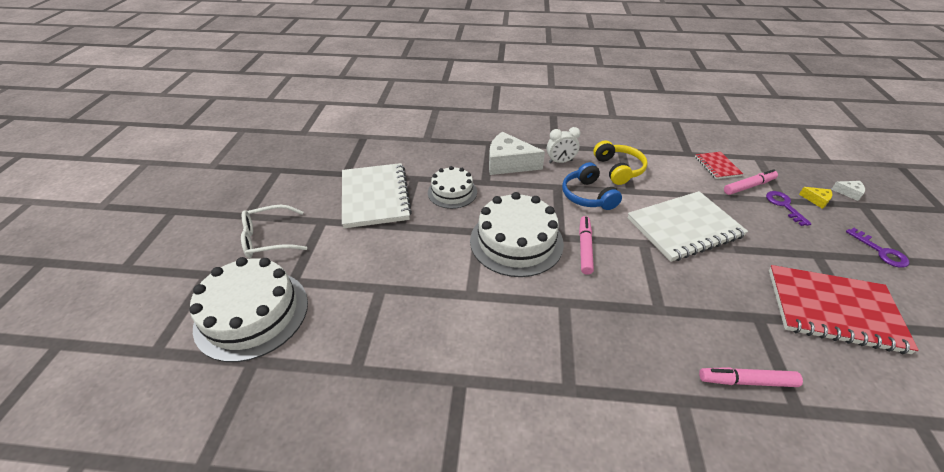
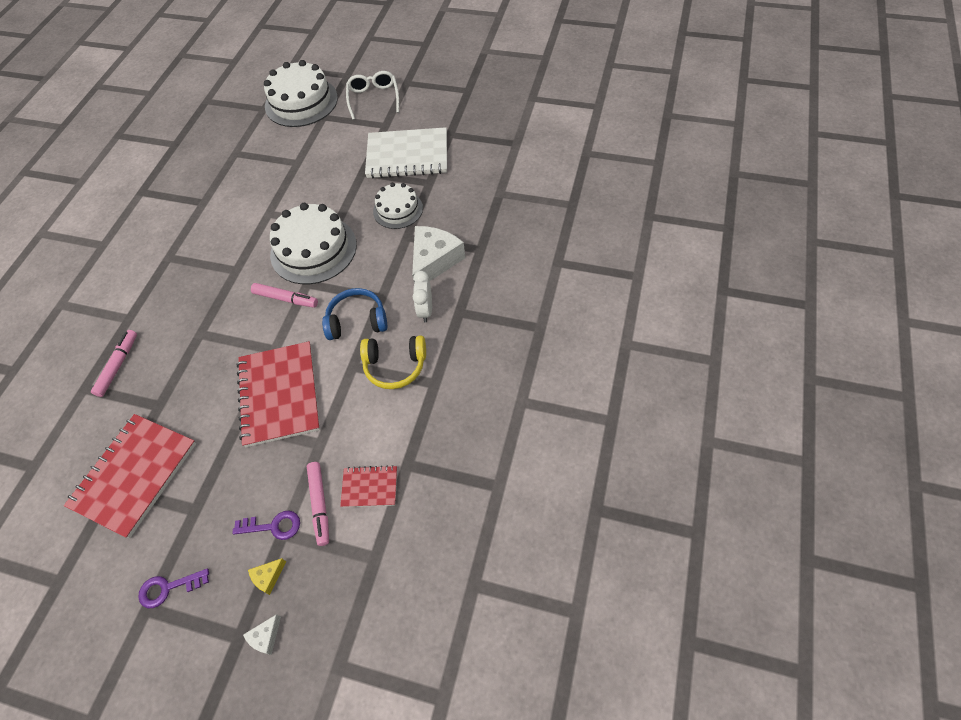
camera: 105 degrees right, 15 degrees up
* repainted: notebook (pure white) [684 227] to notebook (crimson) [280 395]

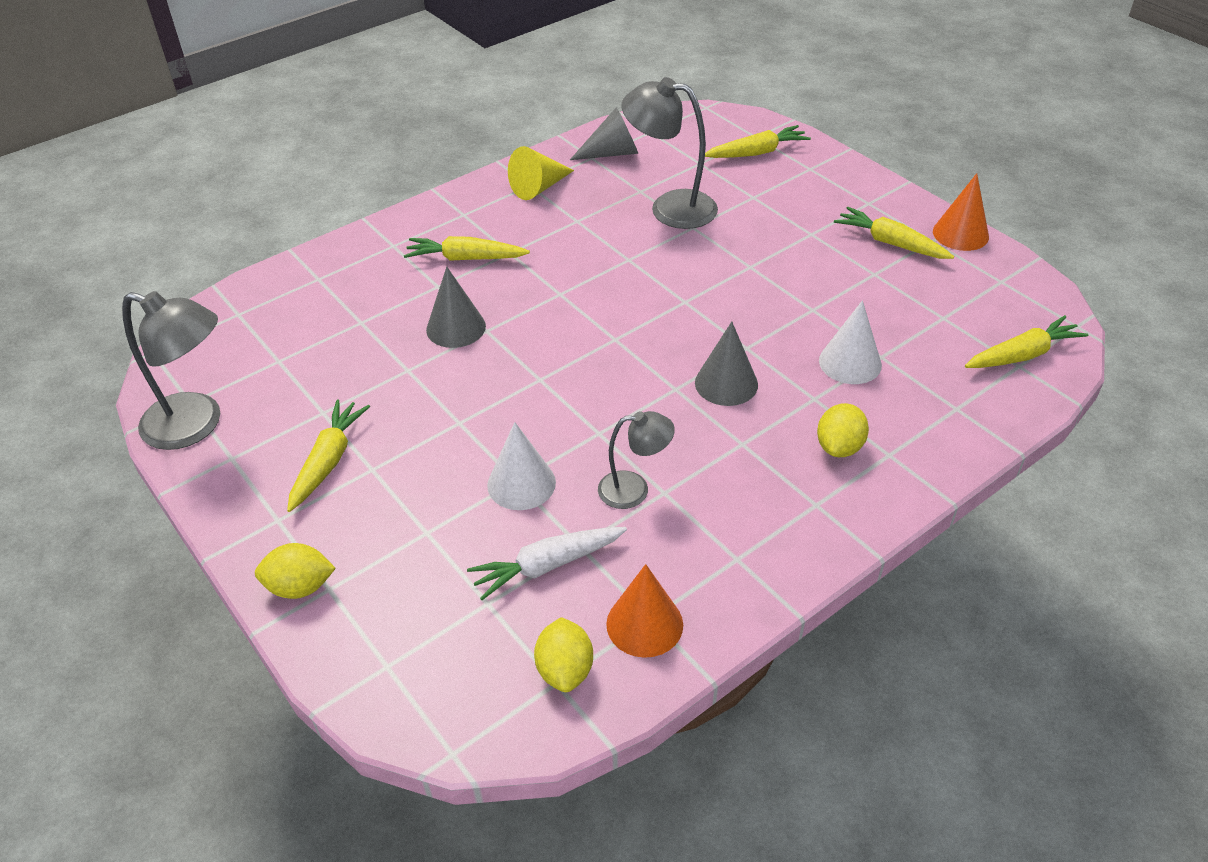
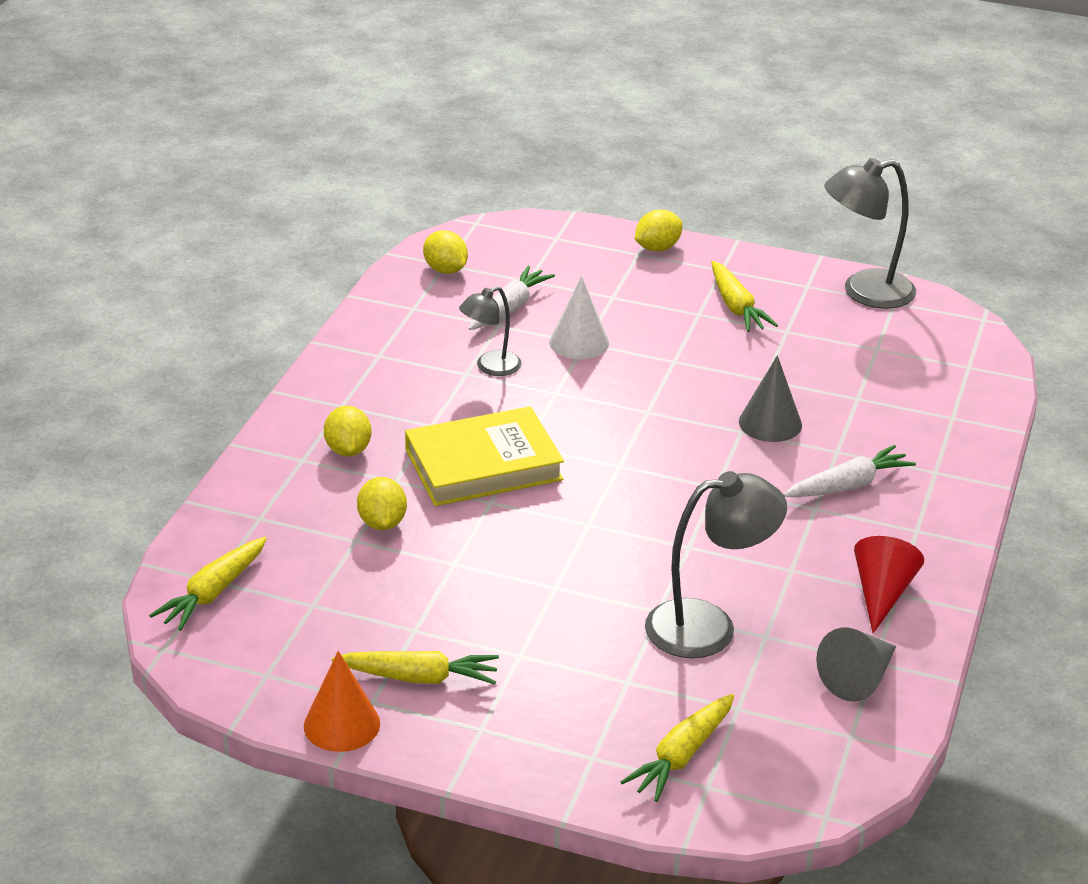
camera: 145 degrees right, 10 degrees down
* repainted: carrot (bright yellow) [465 258] to carrot (pure white) [848 485]
* repainted: cone (bright yellow) [539 187] to cone (crimson) [882 593]
* gone: cone (orange-coloured) [644 624]
* swapped: cone (gray) [726 383] to hardback (bright yellow) [483 464]
* swapped: cone (pure white) [850 362] to lemon (bright yellow) [382 523]

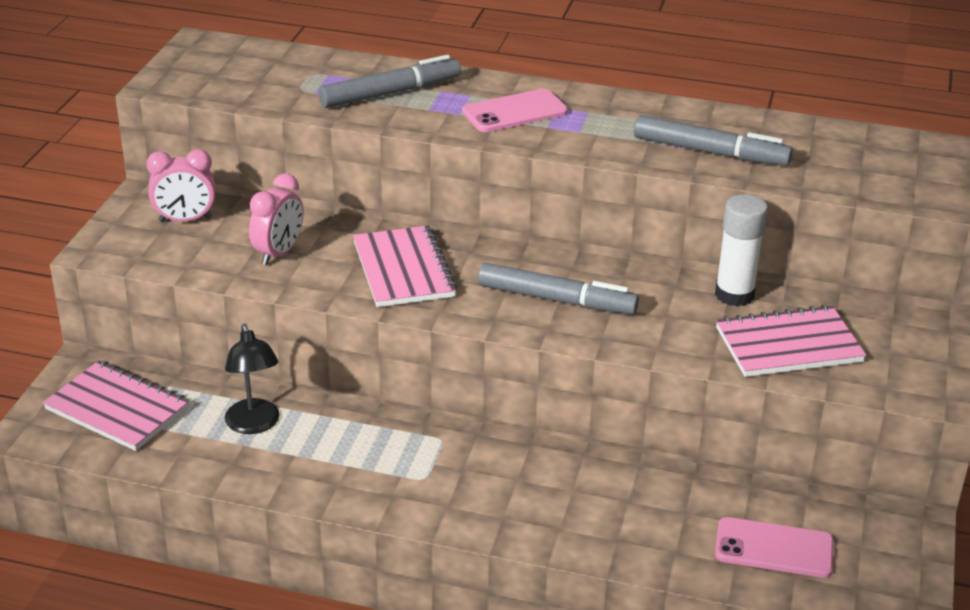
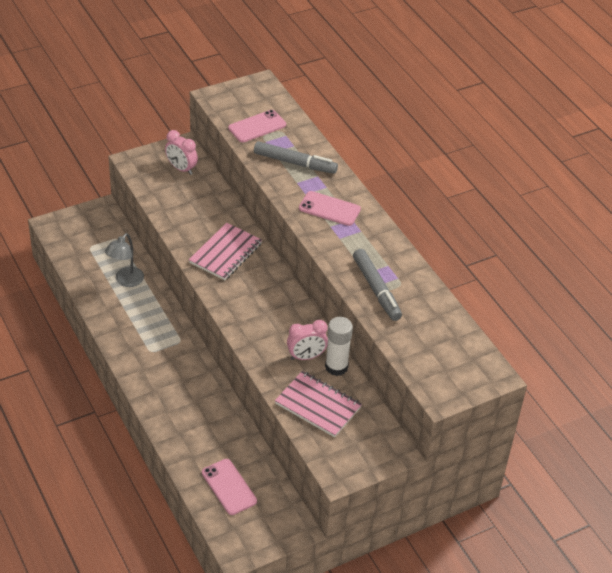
camera: 45 degrees right, 10 degrees up
* gone: notebook (rose-pink) [117 408]
* repainted: reading lamp (black) [254 425] to reading lamp (gray) [126 281]
* shifted: clock (rose-pink) [279 253] to [306 357]
* gone: marker pen (gray) [556 300]
* new: phone (rose-pink) [257 126]

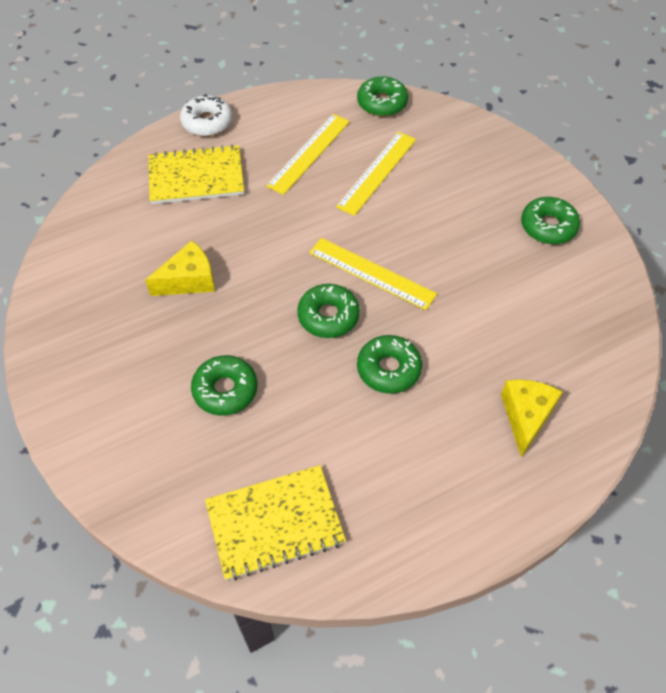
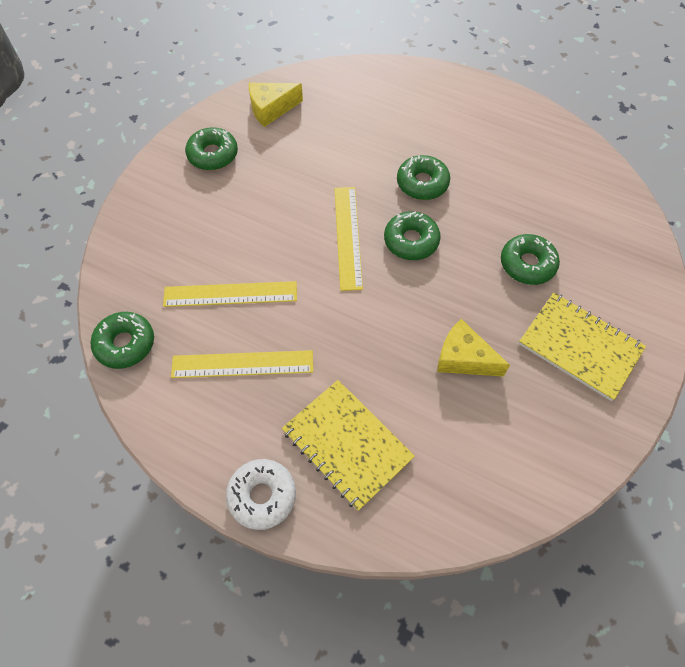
camera: 125 degrees left, 5 degrees up
* shifted: notebook (bright yellow) [275 523] to [580 346]
* shifted: cheese wedge (bright yellow) [526 416] to [271 109]

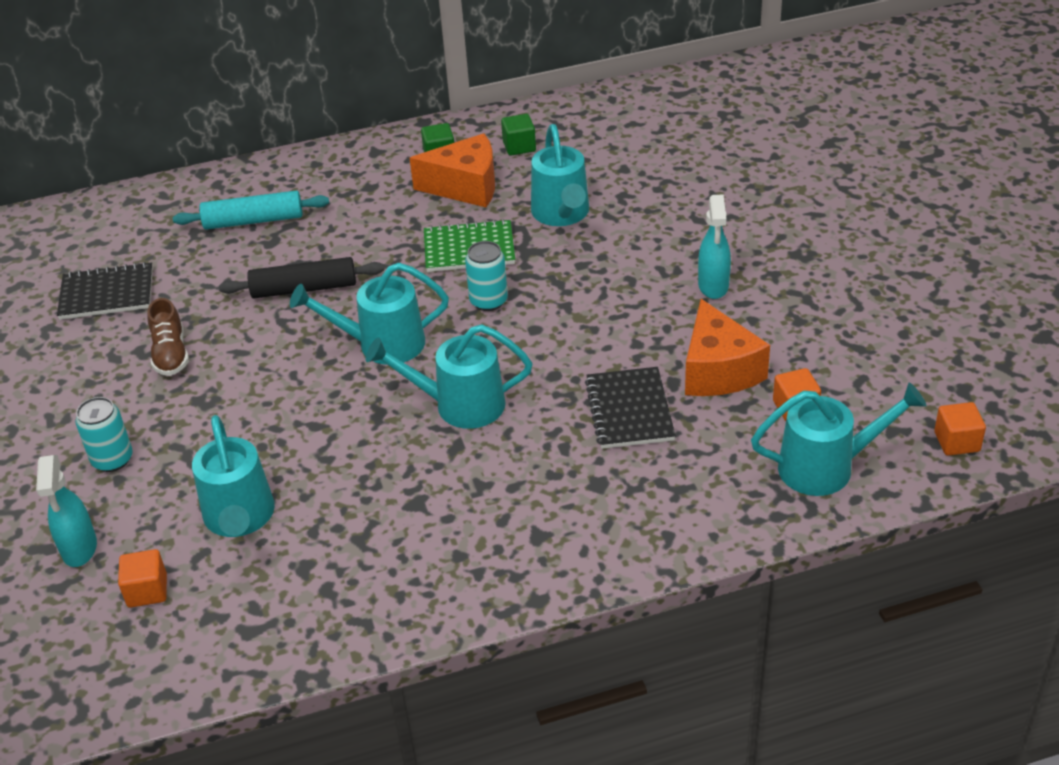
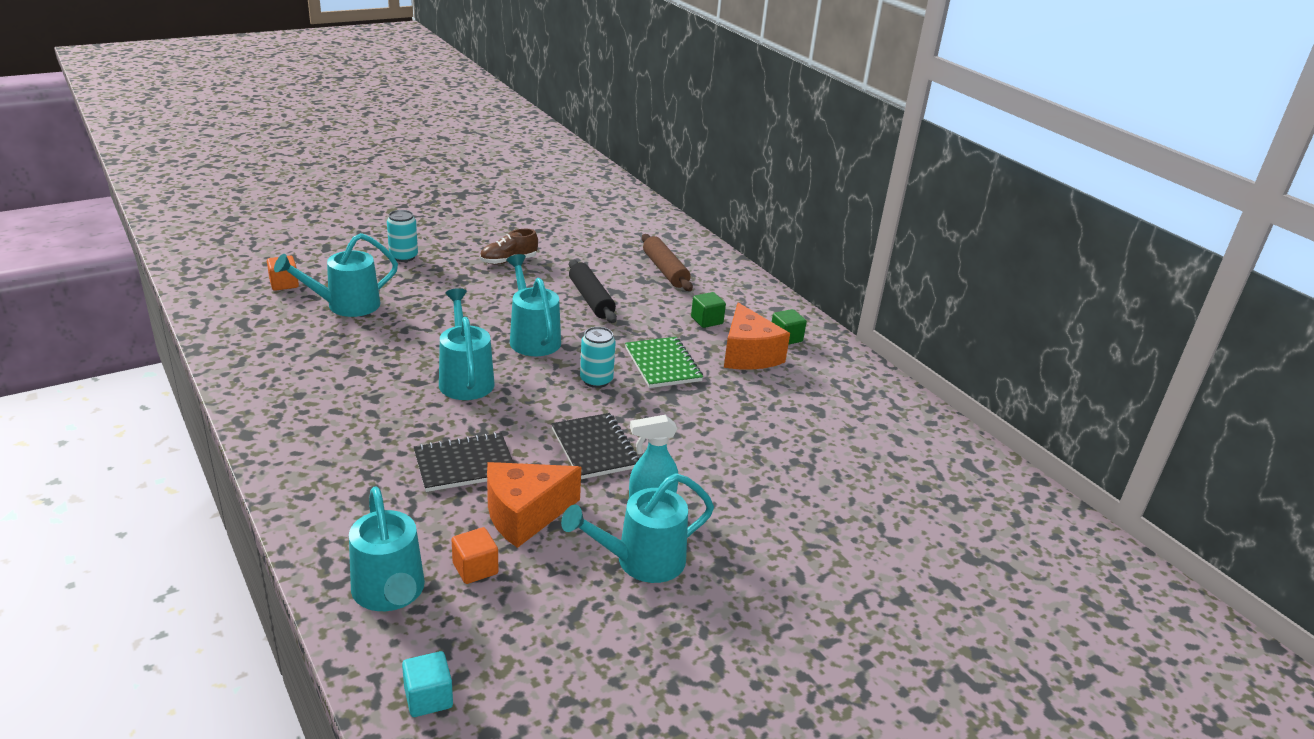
camera: 70 degrees right, 10 degrees down
* gone: sprayer (teal) [79 549]
* shifted: notebook (black) [107 294] to [595 448]
* repainted: rolling pin (teal) [253 221] to rolling pin (russet) [665 270]
* shifted: block (emerald) [519 146] to [707 320]
* shifted: watering can (teal) [562 214] to [640 561]
* repainted: block (orange-coloured) [956 442] to block (teal) [428 697]

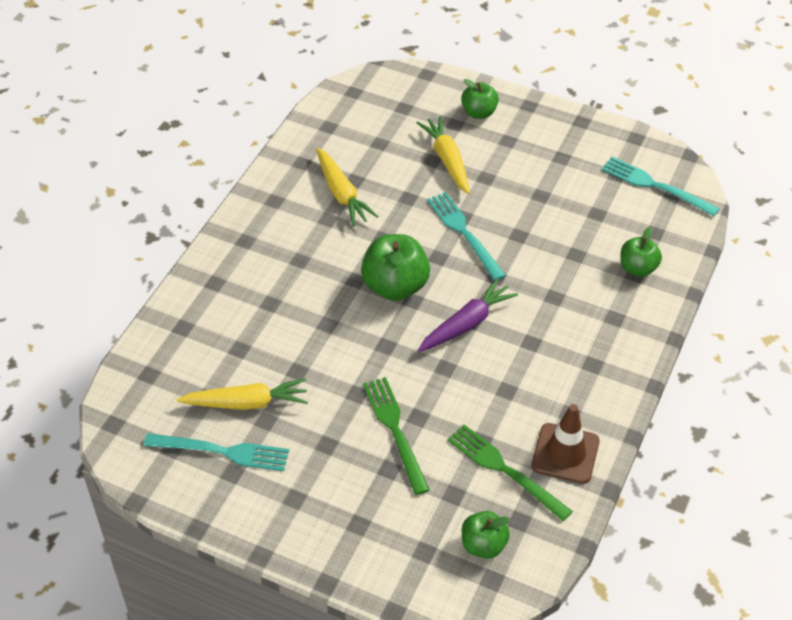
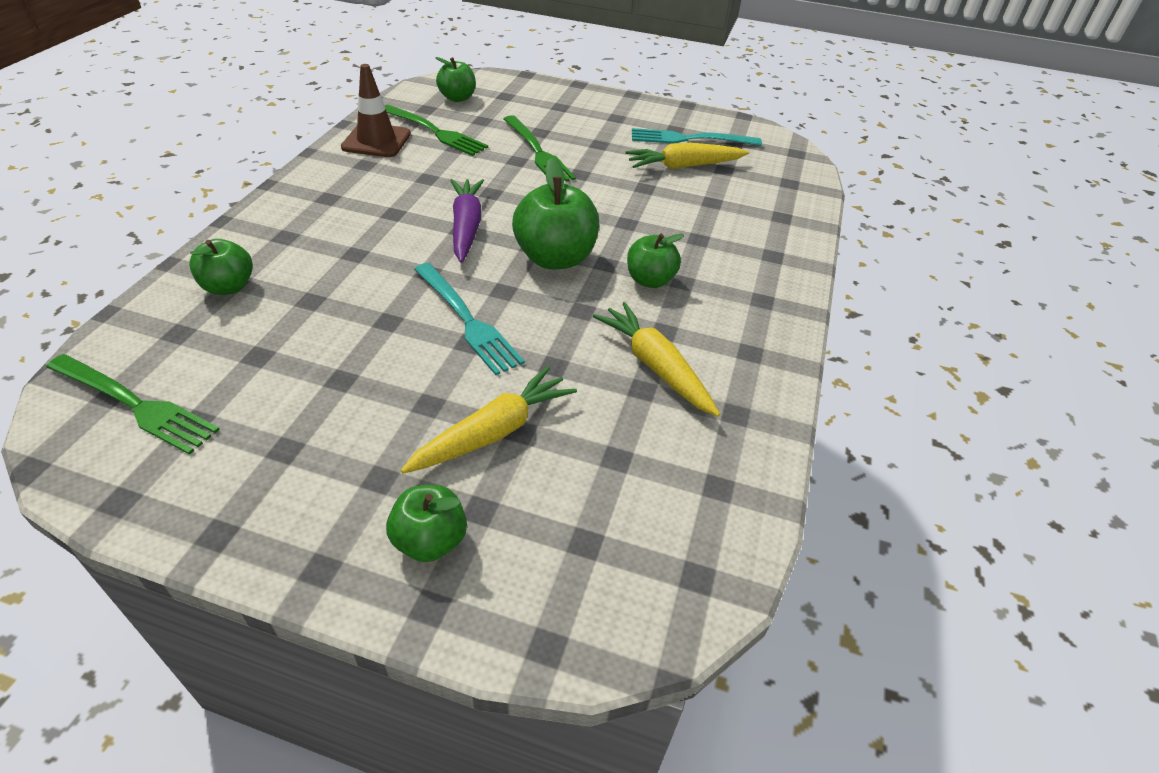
camera: 170 degrees right, 5 degrees down
* rotated: carrot (bright yellow) [447 160] = [494 432] 105 degrees counterclockwise
* rotated: carrot (violet) [467 323] = [466 227] 135 degrees clockwise
* repainted: fork (teal) [654 185] to fork (emerald) [136 405]
* new: toy apple (emerald) [650 280]

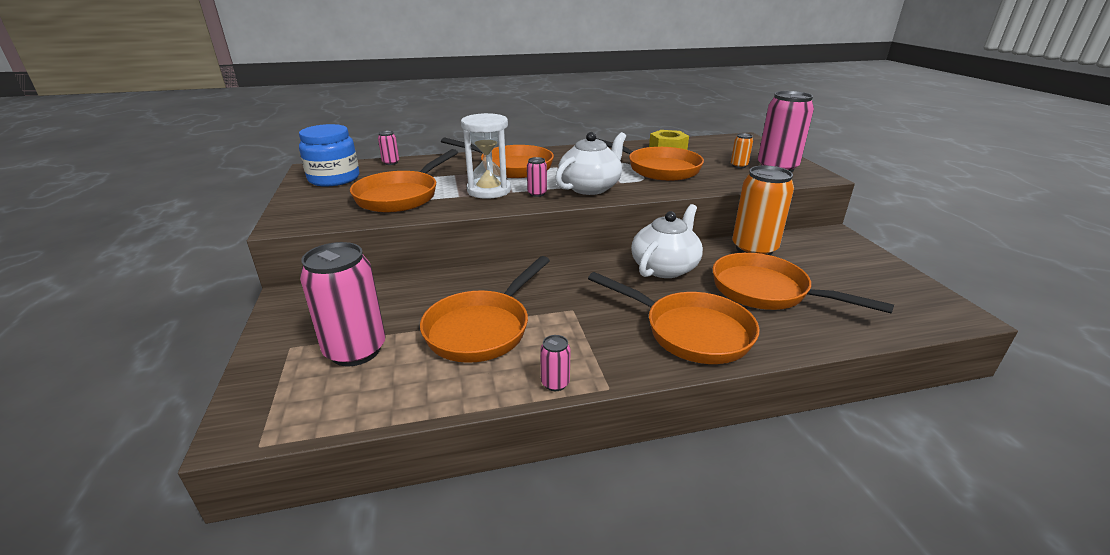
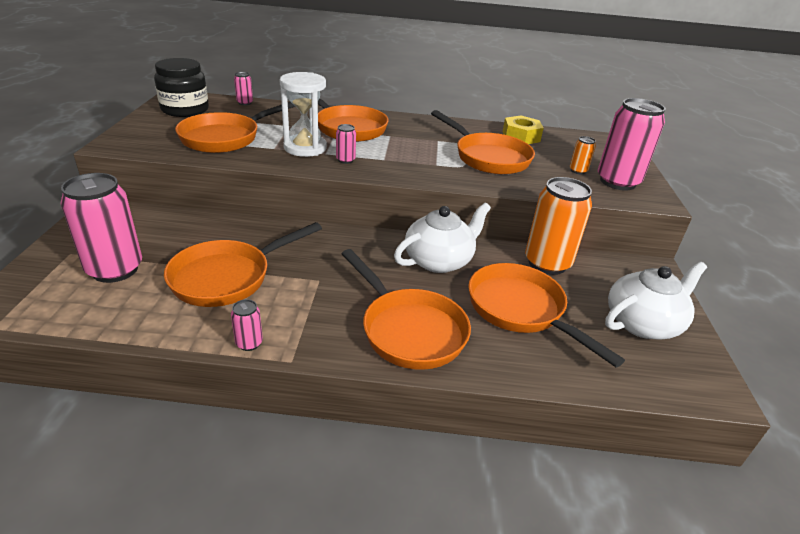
camera: 15 degrees right, 5 degrees up
* repainted: preserve jar (royal blue) [334 179] to preserve jar (black) [185 110]
* shifted: tea pot (pure white) [590 187] to [643 323]

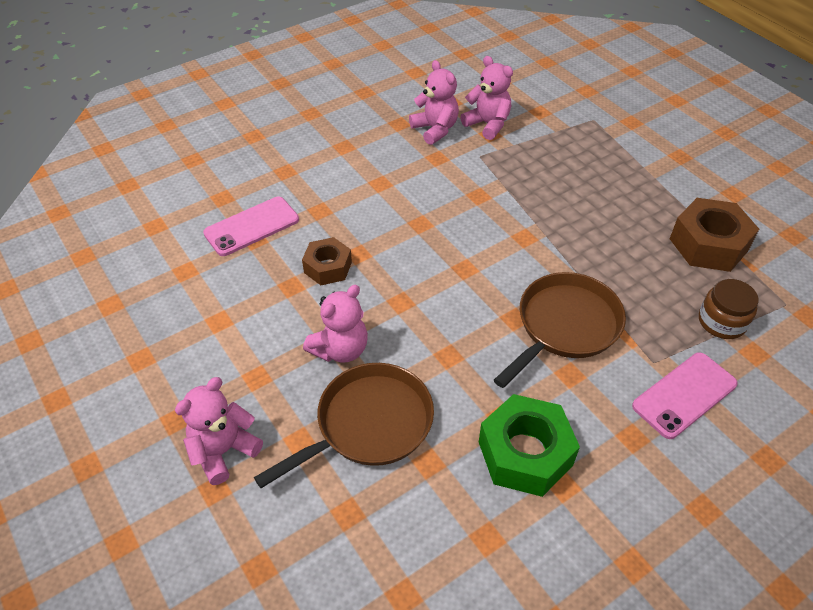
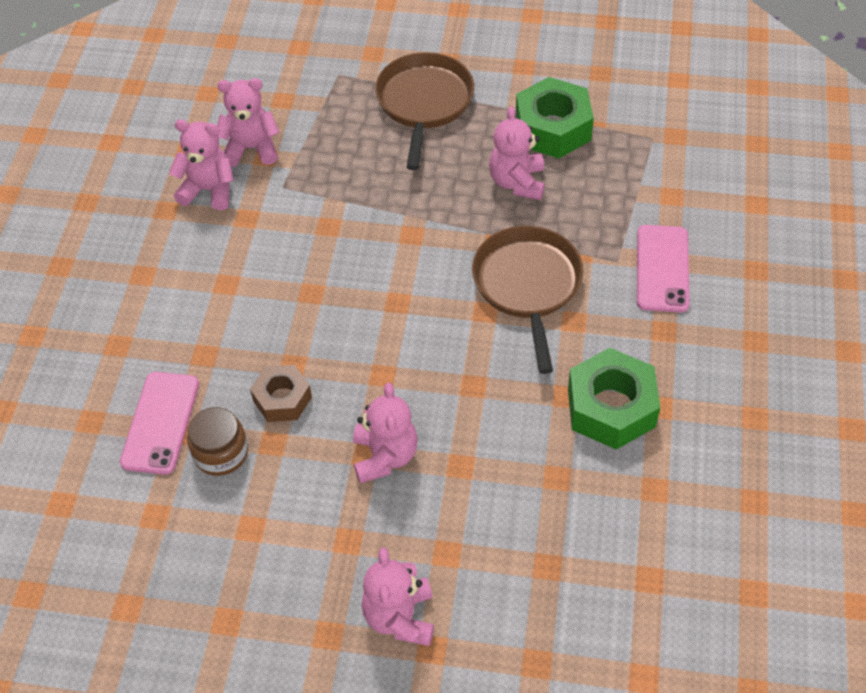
camera: 45 degrees left, 5 degrees up
* shifted: pan (russet) [368 424] to [424 103]
* repainted: nut (russet) [708 244] to nut (emerald) [553 128]
* shifted: preserve jar (russet) [722 322] to [221 453]
* new: teddy bear (rose-pink) [517 182]

